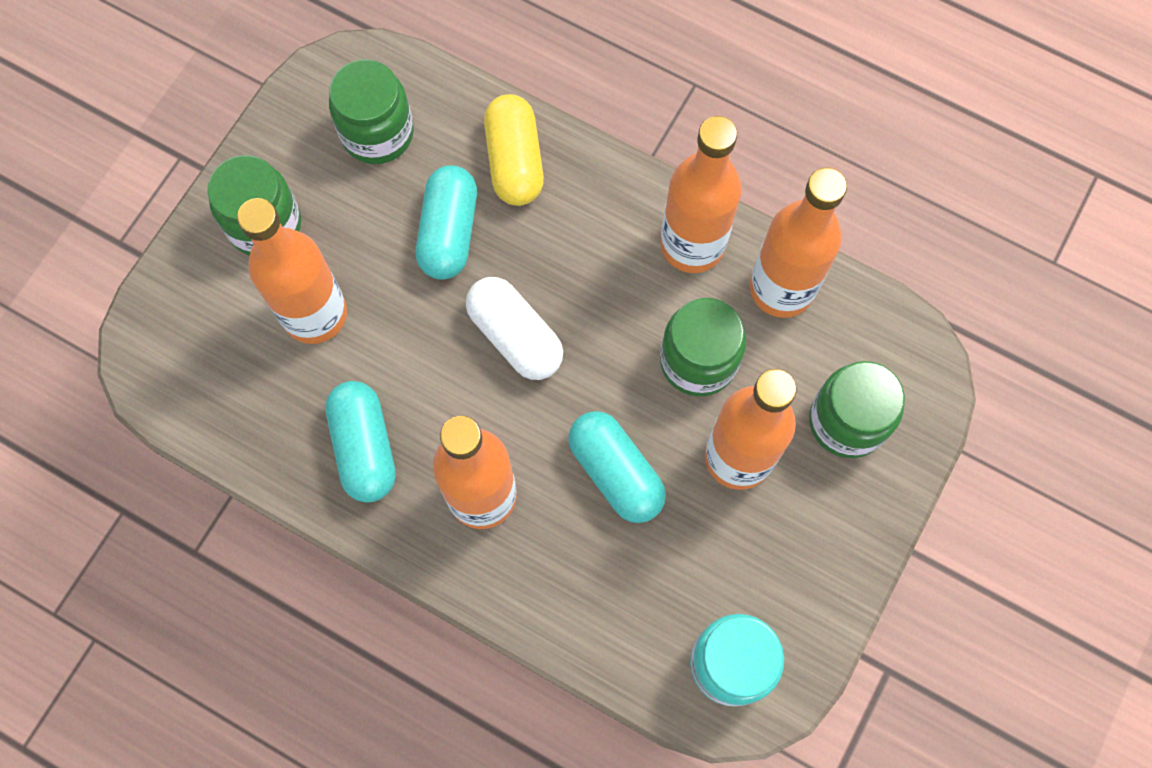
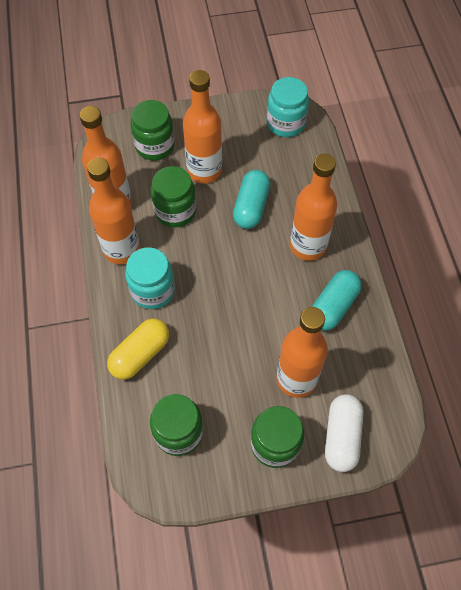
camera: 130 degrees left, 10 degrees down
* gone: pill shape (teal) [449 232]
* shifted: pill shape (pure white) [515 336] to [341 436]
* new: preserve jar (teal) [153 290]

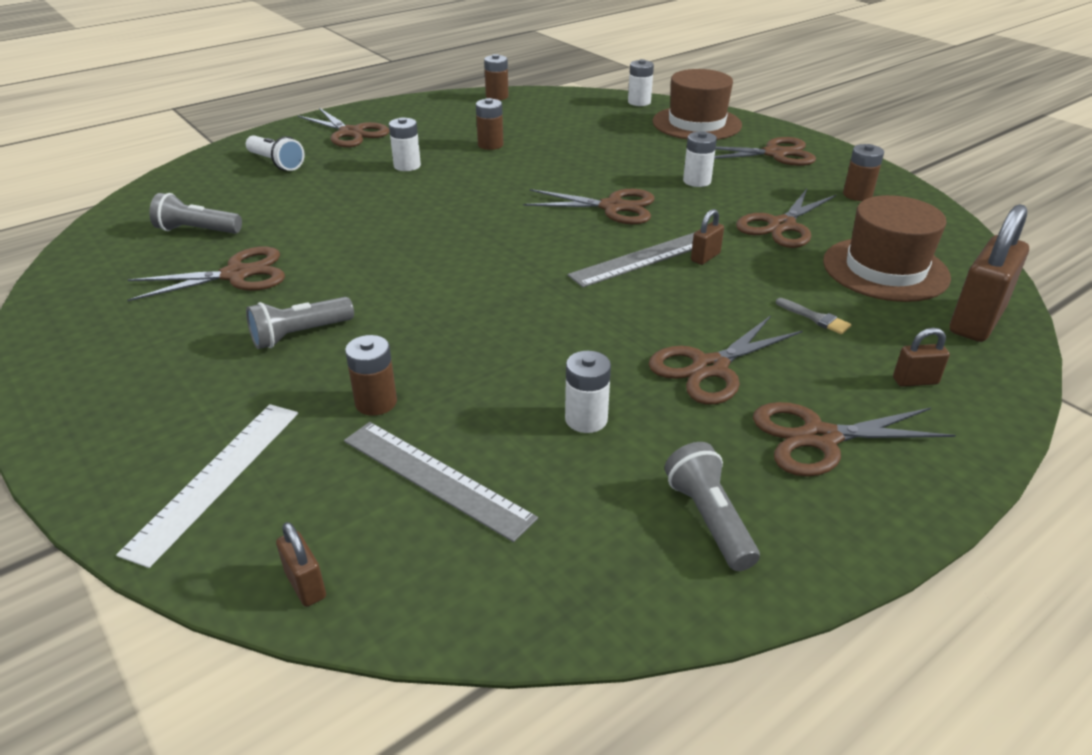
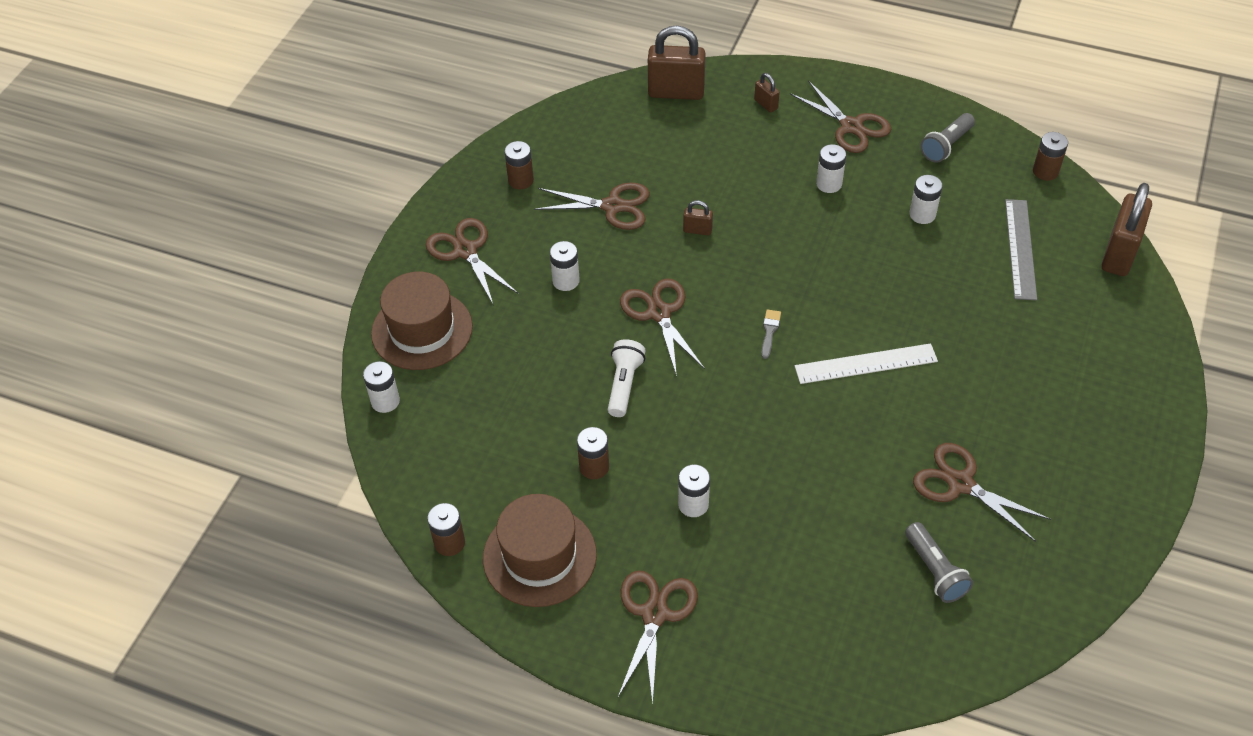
camera: 120 degrees left, 15 degrees up
* shifted: ruler (pure white) [215 478] to [866 364]
* shifted: flashlight (pure white) [276 163] to [624 385]
* gone: flashlight (gray) [300 334]
* scaled: small lock (russet) [306 585] = [1119 254] x2.13
* shifted: AA battery (russet) [376 402] to [1045 171]
* gone: ruler (gray) [642 259]
* swapped: scissors (russet) [710 368] to AA battery (pure white) [829 184]
* shifted: paintbrush (gray) [815 318] to [769 331]
* shifted: hat (russet) [885 269] to [539 556]

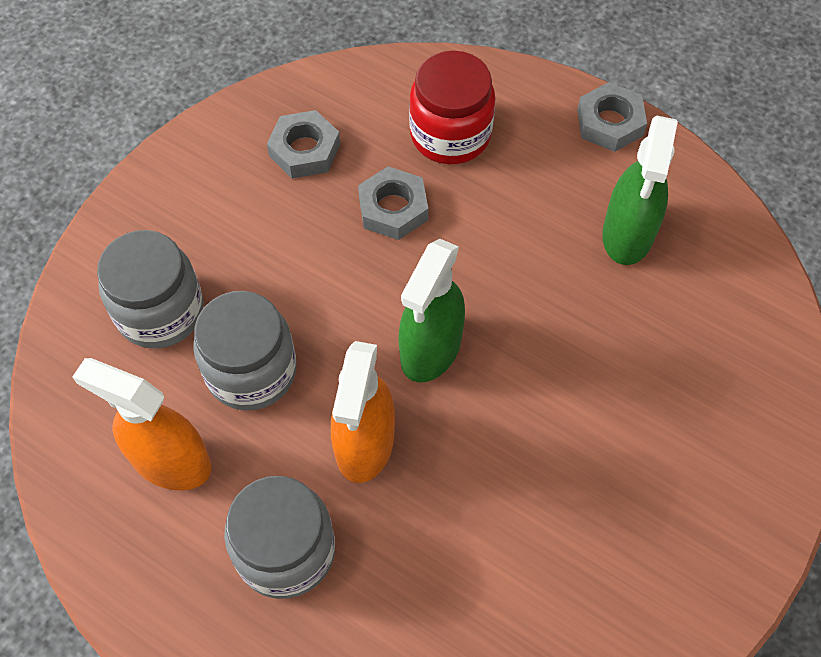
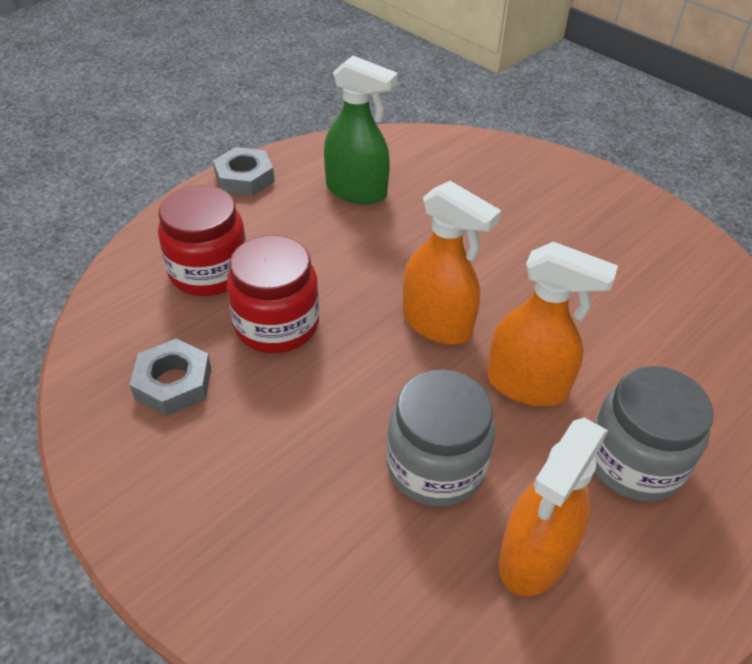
camera: 80 degrees left, 15 degrees down
* gone: preserve jar (gray) [160 311]
* swapped: nut (gray) [393 208] to preserve jar (crimson) [277 325]
* repainted: sprayer (emerald) [430 349] to sprayer (orange-coloured) [437 324]

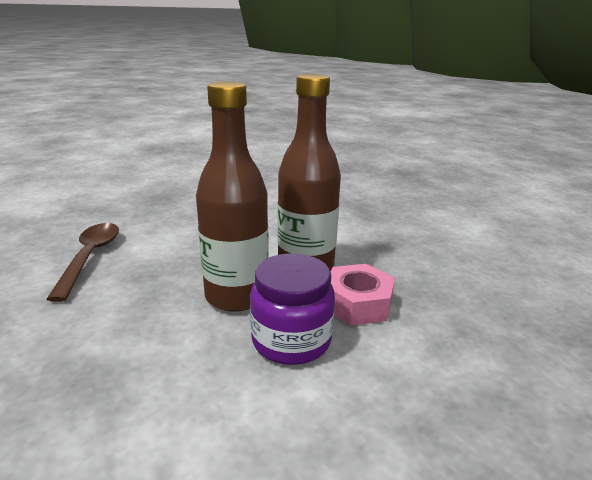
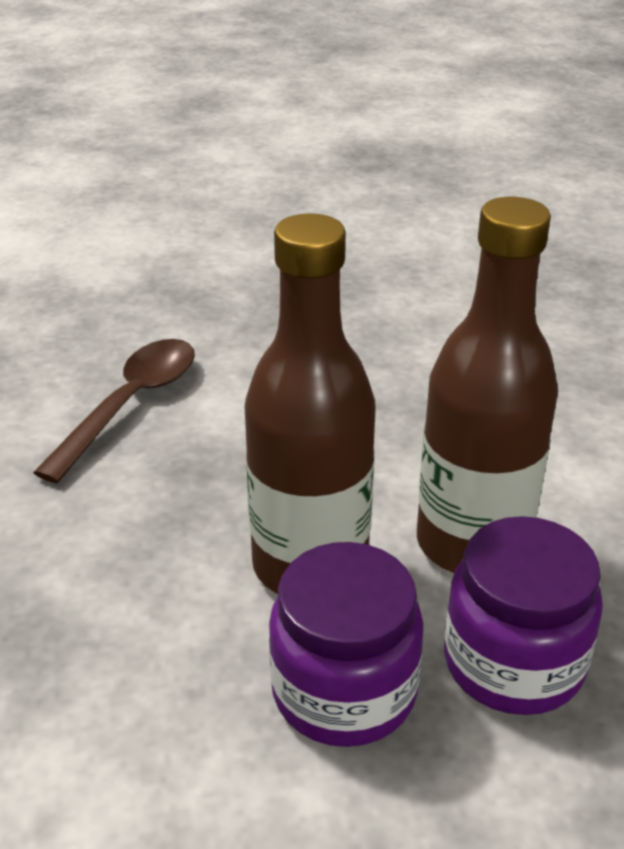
camera: 30 degrees right, 10 degrees up
* swapped: nut (rose-pink) [357 303] to preserve jar (violet) [513 662]

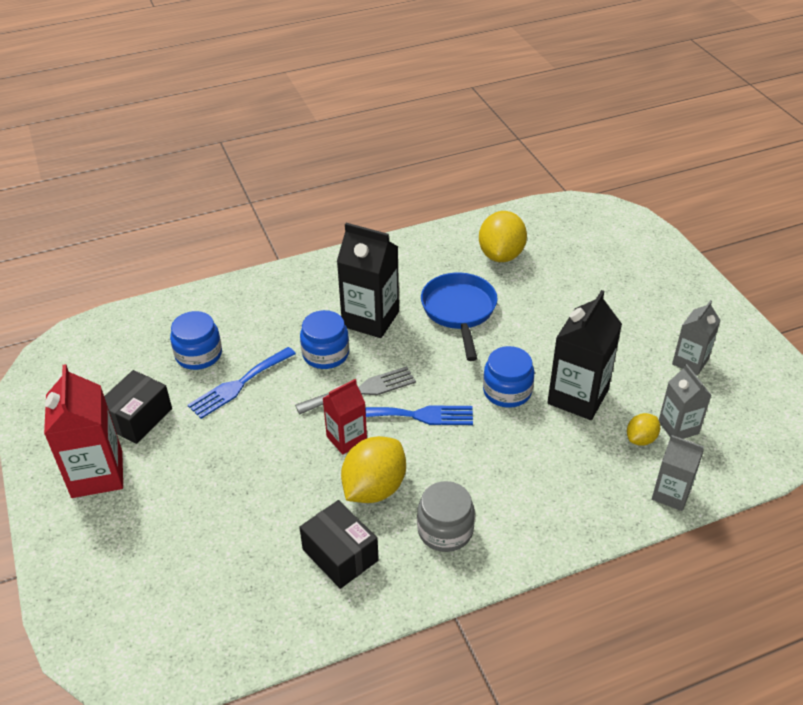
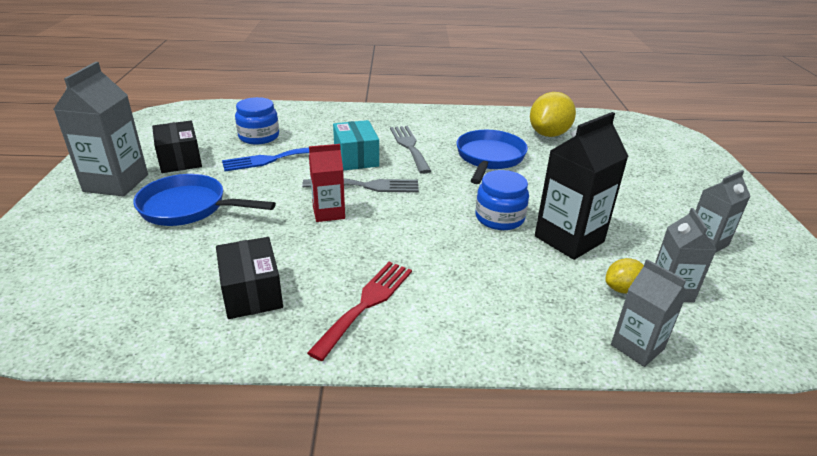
camera: 20 degrees right, 10 degrees down
* repainted: carton (crimson) [97 474] to carton (gray) [116 183]
* rotated: package (black) [138 418] = [180 159] 75 degrees counterclockwise
* swapped: preserve jar (royal blue) [325 354] to package (teal) [356 158]
* swapped: carton (black) [370 319] to fork (gray) [409 146]
* gone: lemon (bright yellow) [374 488]
* gone: fork (royal blue) [416 415]
* swapped: preserve jar (gray) [445 530] to fork (crimson) [366 304]
* new: pan (royal blue) [188 208]

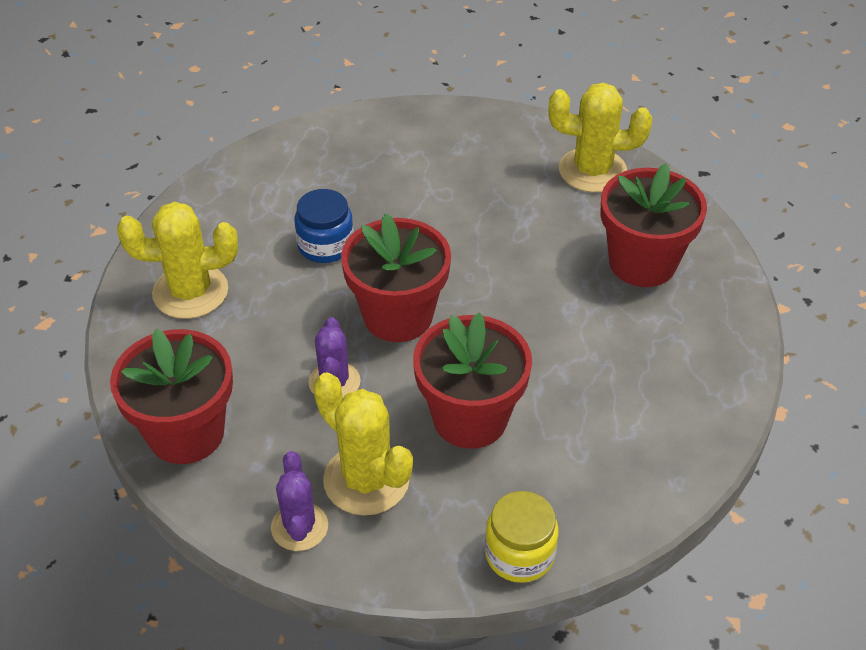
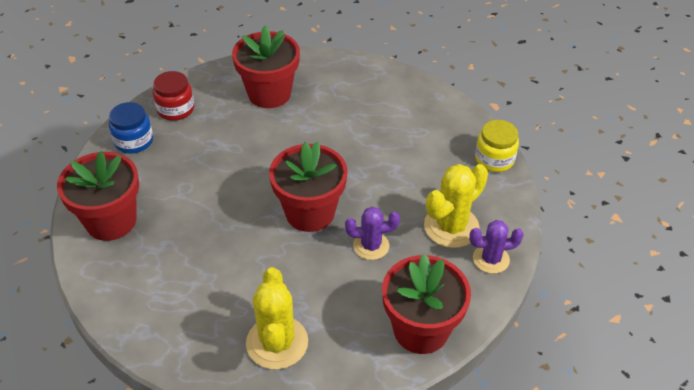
camera: 90 degrees left, 0 degrees up
* shifted: preserve jar (royal blue) [325 245] to [134 141]
* shifted: potted plant (crimson) [470 418] to [111 221]
* swapped: prickly plant (bright yellow) [592 170] to preserve jar (crimson) [175 109]

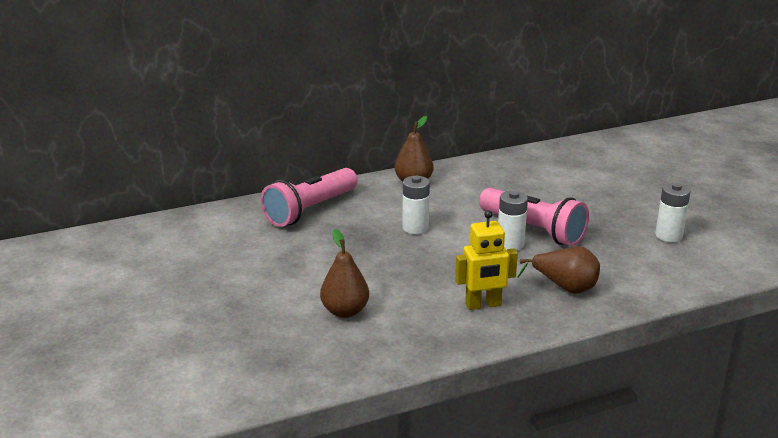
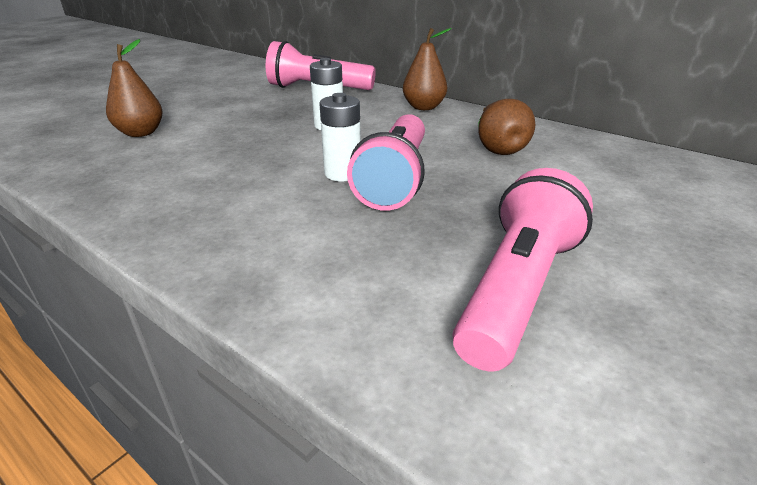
camera: 60 degrees right, 5 degrees up
* gone: robot figure (bright yellow) [483 305]
* shifted: toy pear (russet) [565 287] to [498 148]
* swapped: AA battery (pure white) [668 235] to flashlight (rose-pink) [516 289]

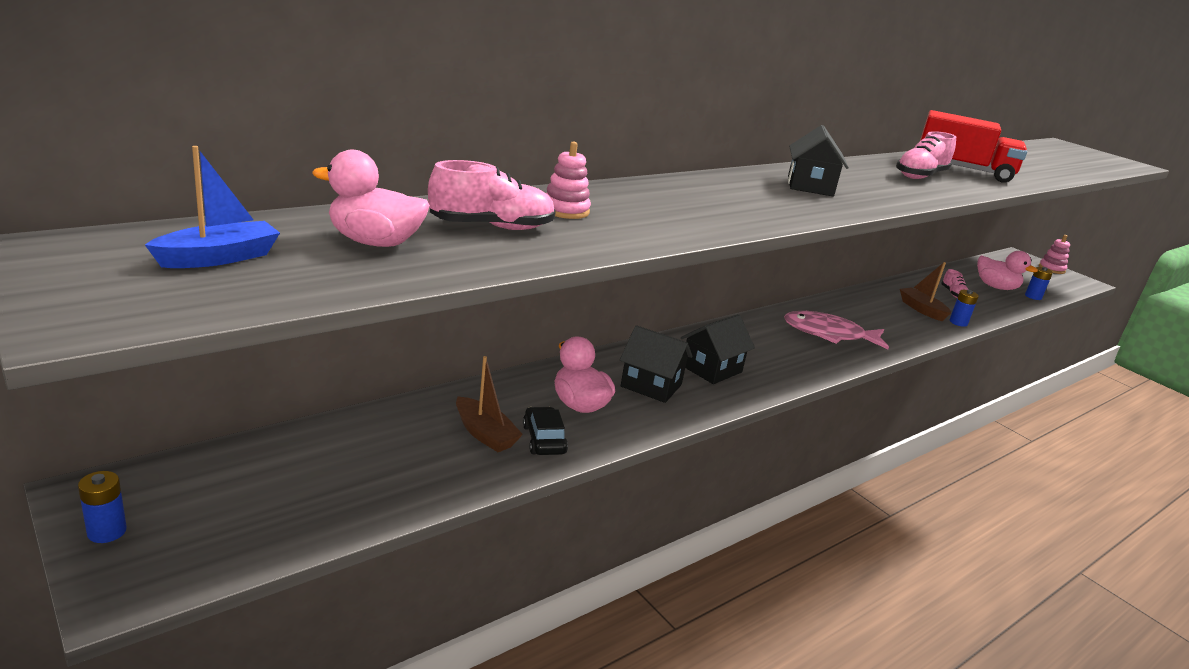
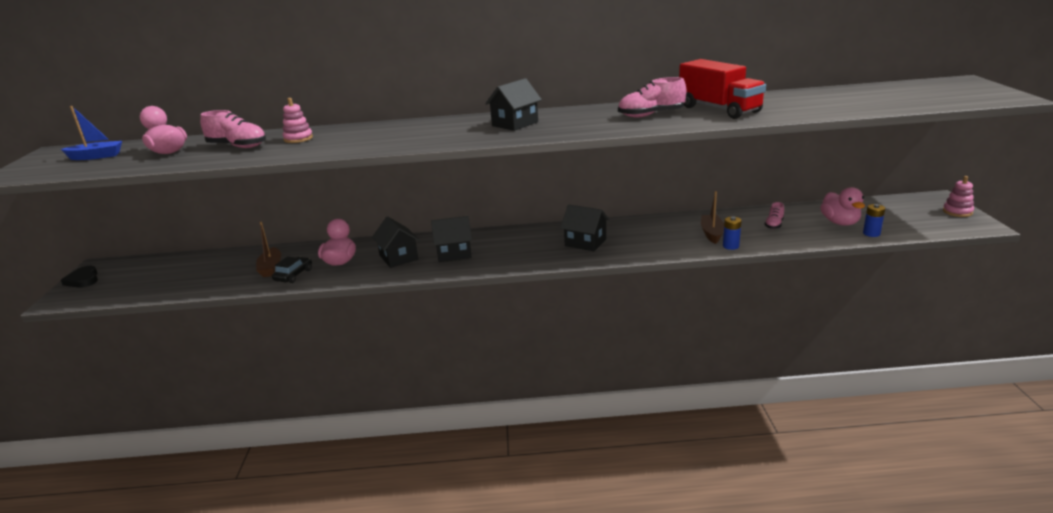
camera: 40 degrees right, 0 degrees up
* swapped: AA battery (royal blue) [107 531] to heart (black) [83 280]
* swapped: toy fish (rose-pink) [828 334] to toy house (black) [585 242]

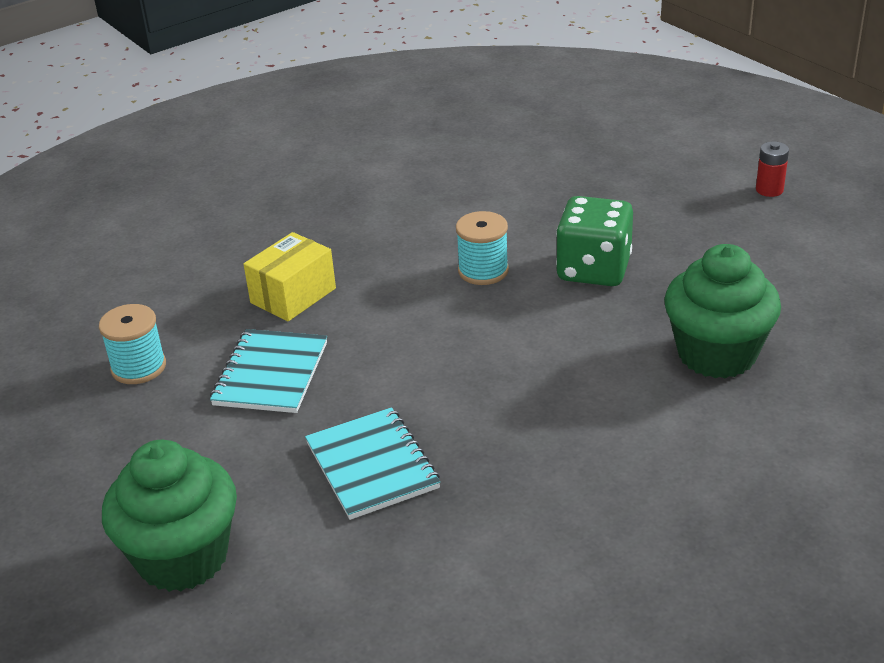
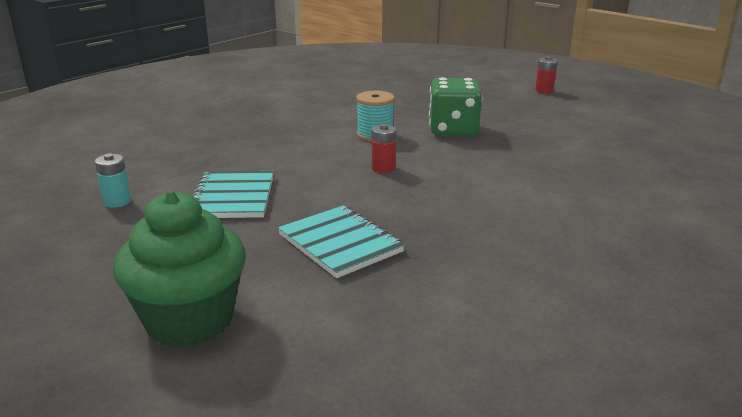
camera: 15 degrees left, 10 degrees down
* swapped: reel of thread (teal) [138 367] to AA battery (teal) [117 201]
* gone: package (bright yellow) [293 295]
* gone: muffin (emerald) [716 354]
* new: AA battery (crimson) [383 168]

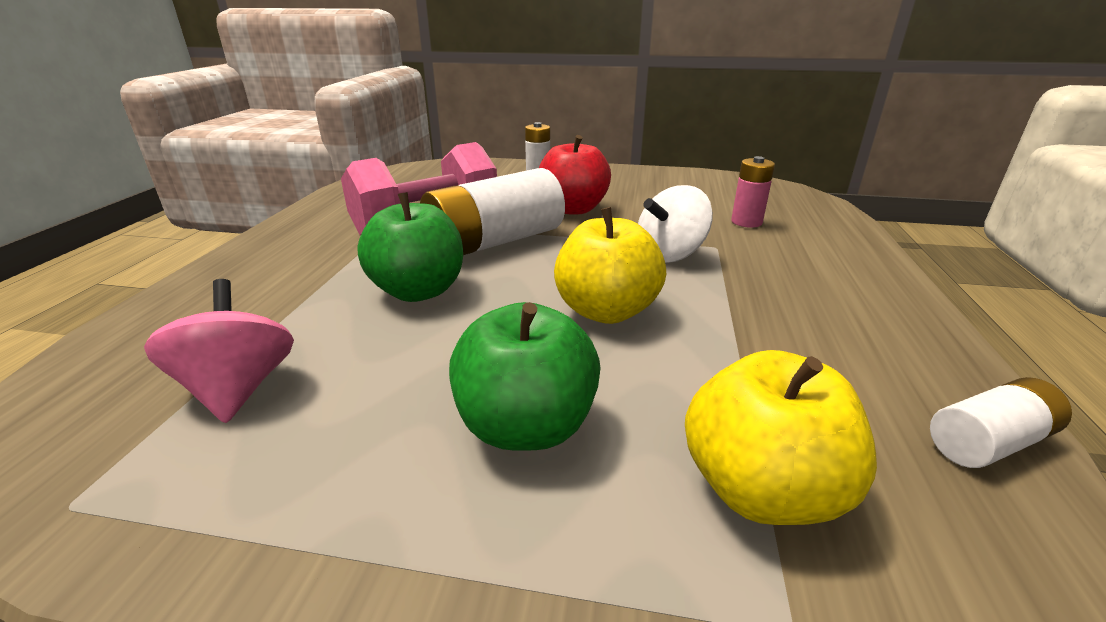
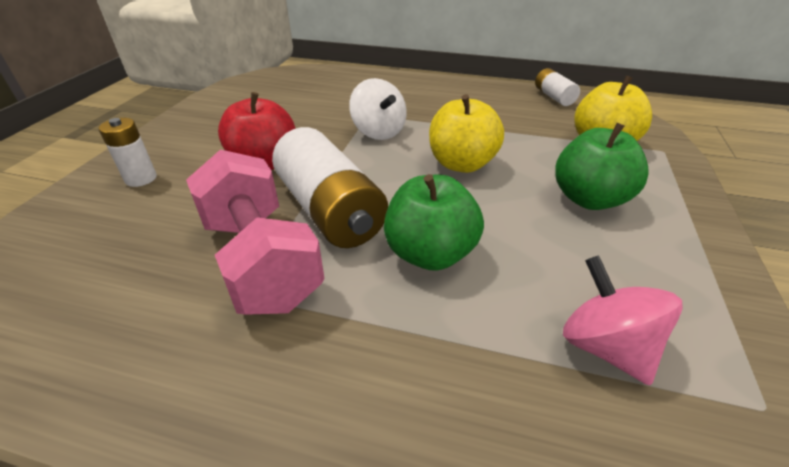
camera: 85 degrees left, 10 degrees up
* rotated: spinning top (rose-pink) [239 388] = [605 346] 75 degrees clockwise
* gone: AA battery (rose-pink) [746 222]

